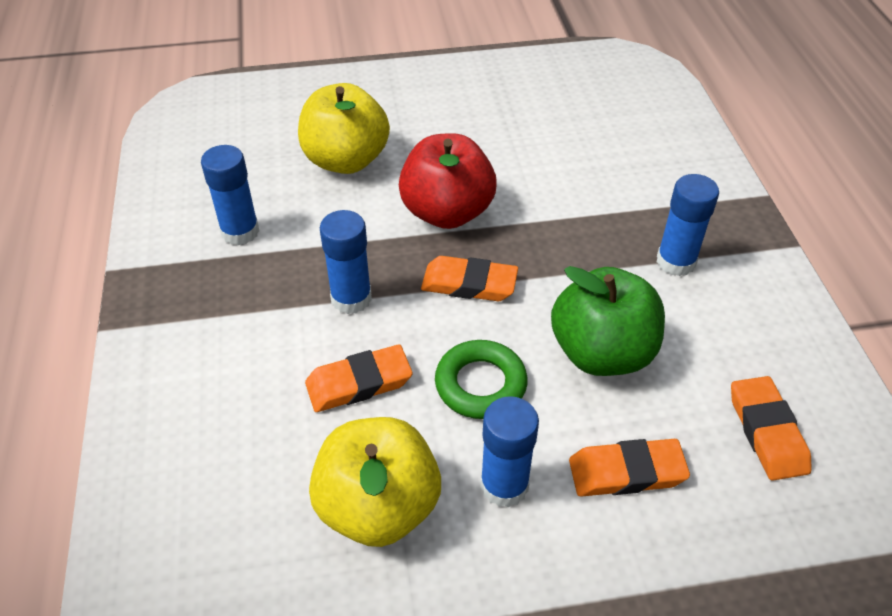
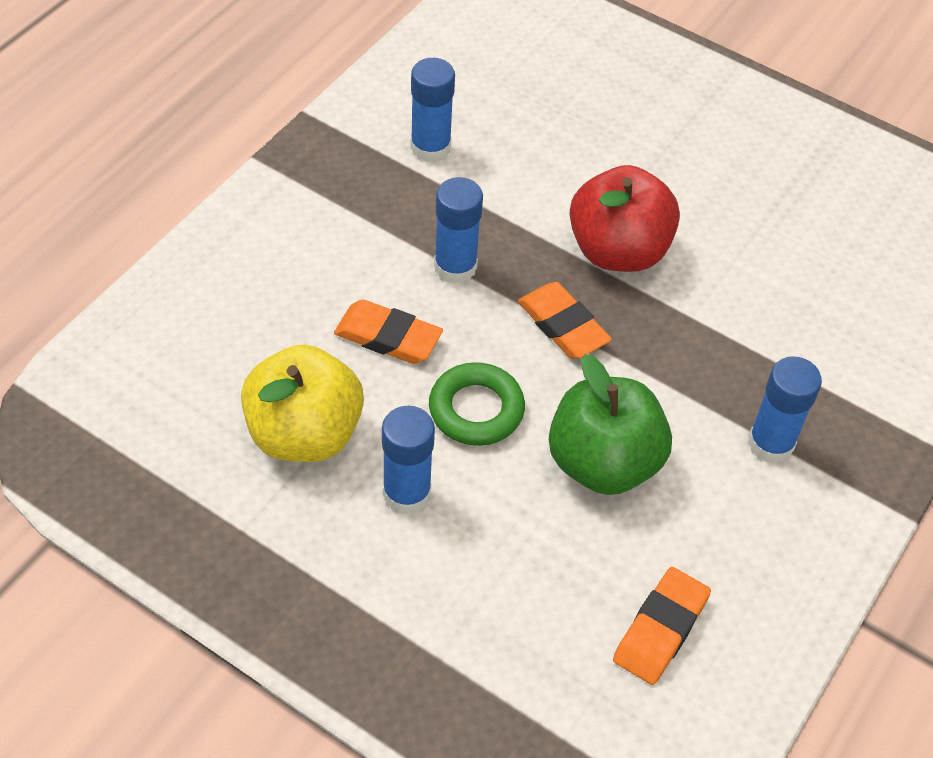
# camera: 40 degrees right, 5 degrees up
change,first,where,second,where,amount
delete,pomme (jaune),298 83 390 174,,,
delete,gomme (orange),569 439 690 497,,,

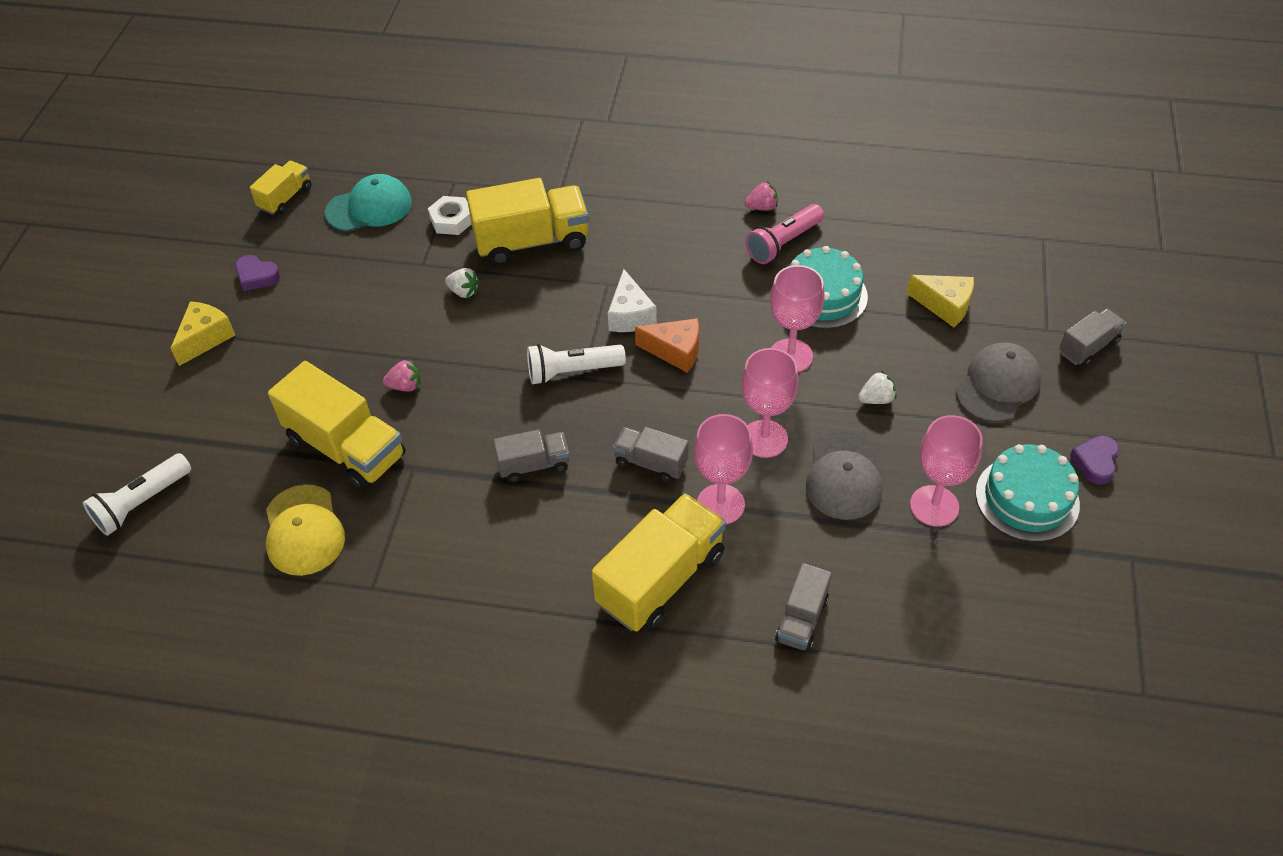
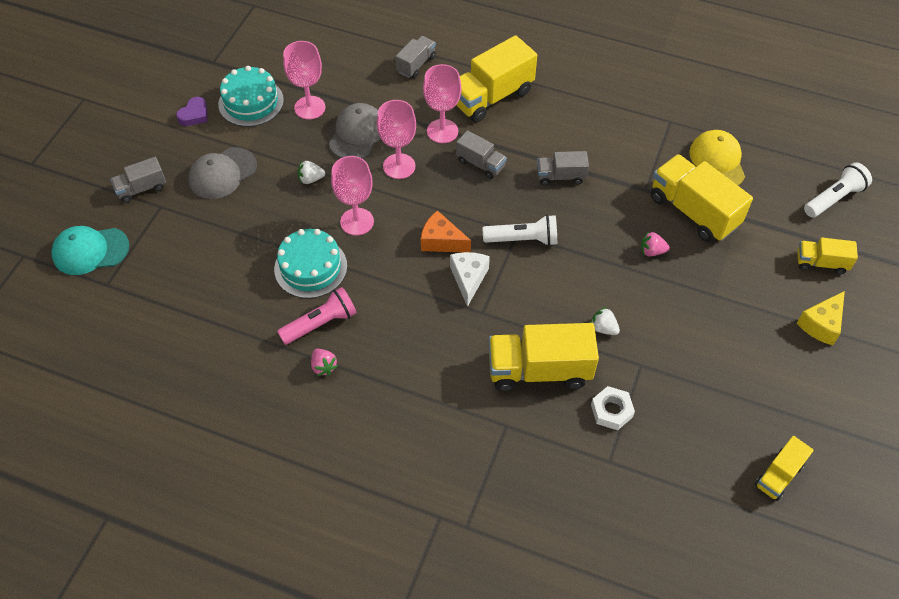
# camera: 170 degrees left, 5 degrees up
change,first,where,second,where,amount
delete,cœur (violet),235 255 280 291,,,
delete,fromage (jaune),907 275 974 327,,,
insert,,,camion (jaune),797 237 858 274,
move,casquette (turquoise),325 174 412 232,,51 226 129 275,
rotate,fraise (rose),745 181 778 211,,311 349 338 376,120 degrees counterclockwise

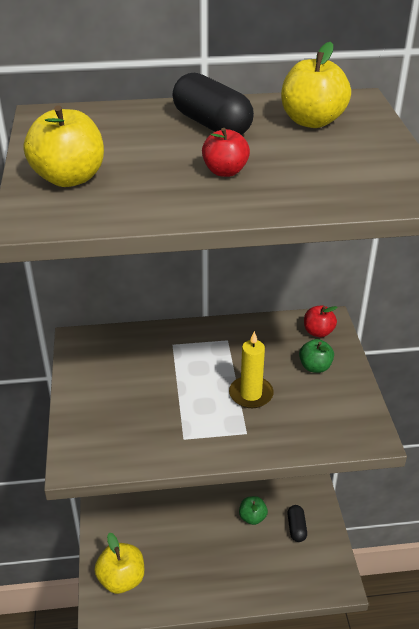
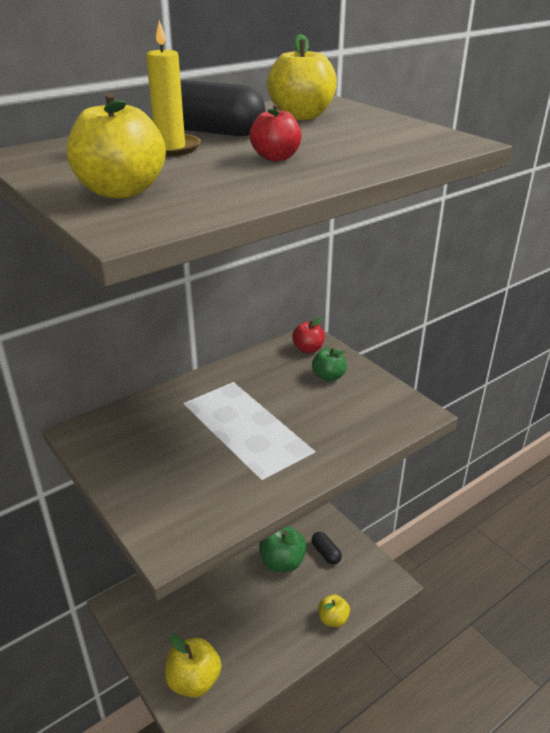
# camera: 30 degrees left, 5 degrees down
change,first,where,second,where,amount
insert,,,pomme (jaune),318 594 350 627,
move,bougie (jaune),229 331 273 408,,146 20 201 156,
resize,pomme (vert),239 496 268 525,,259 526 306 572,x1.61

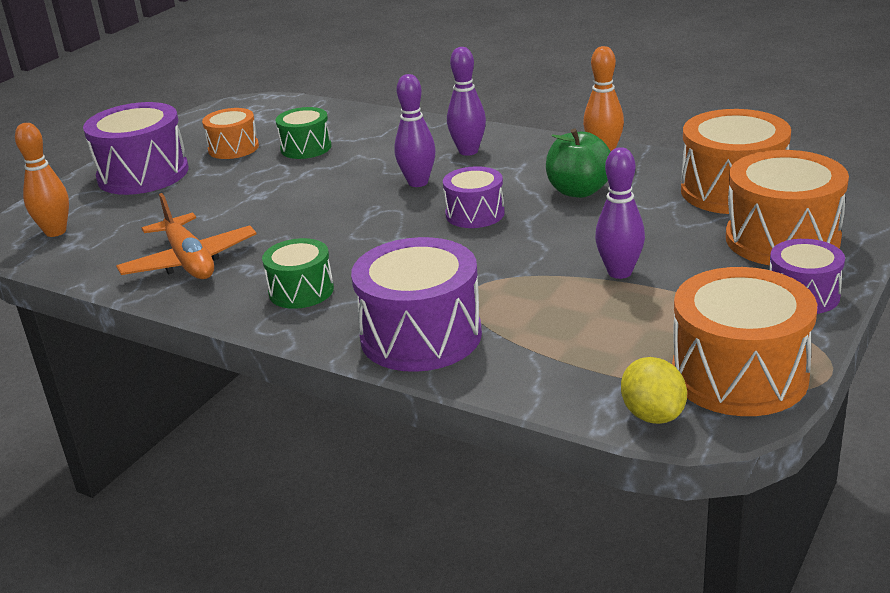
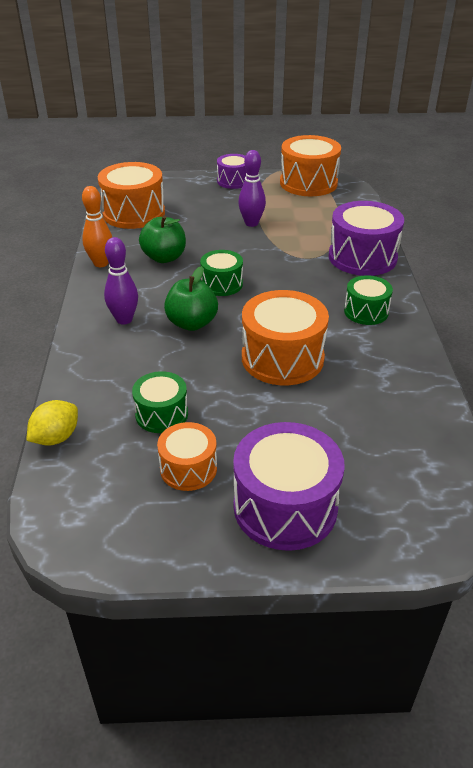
# camera: 125 degrees left, 10 degrees up
change,first,where,second,where,amount
delete,quille (orange),15 123 69 237,,,
delete,avion (orange),116 193 257 279,,,
move,citron (jaune),621 357 687 424,,26 400 78 446,
move,tambour (orange),726 150 849 266,,242 290 329 385,
replace,quille (violet),394 74 436 187,pomme (vert),164 266 218 331,
recolor,tambour (violet),443 166 505 228,tambour (vert),200 250 243 296,

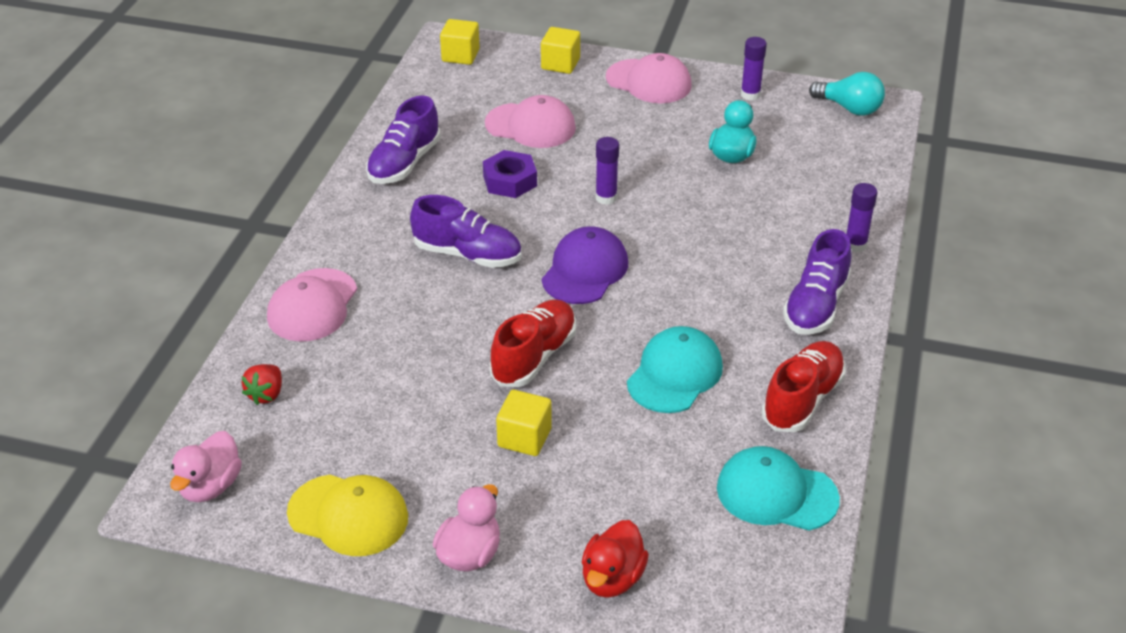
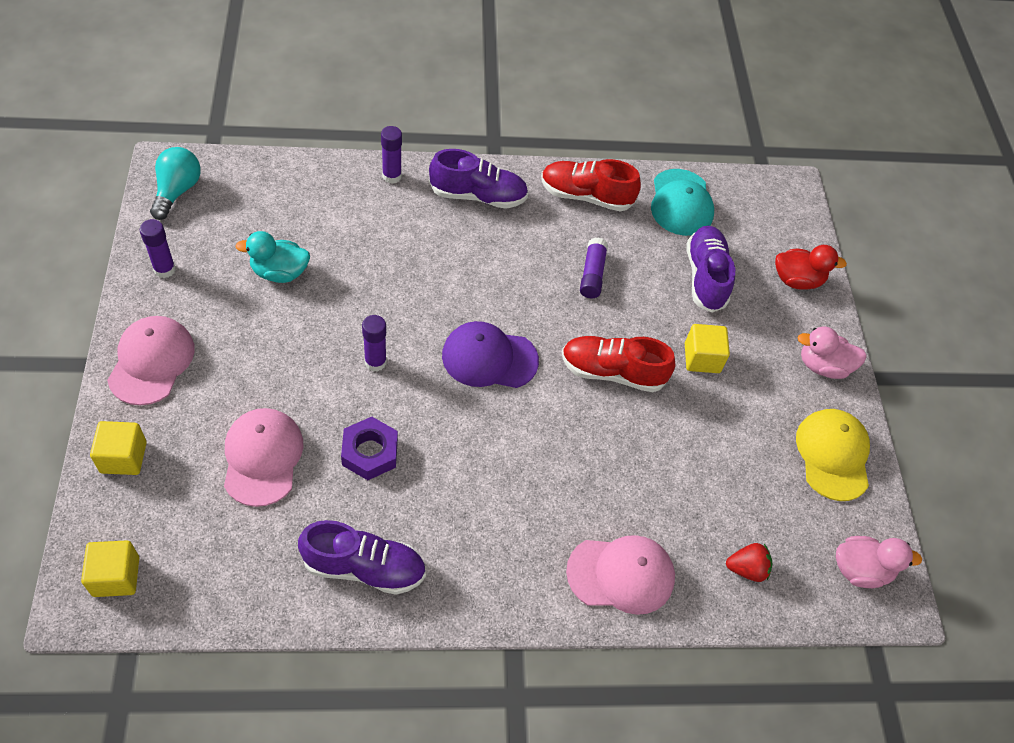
# camera: 115 degrees left, 15 degrees up
change,first,where,second,where,amount
move,chaussure (violet),410 195 522 268,,686 226 735 313,
replace,casquette (turquoise),627 326 723 413,bâton de colle (violet),580 237 608 298,

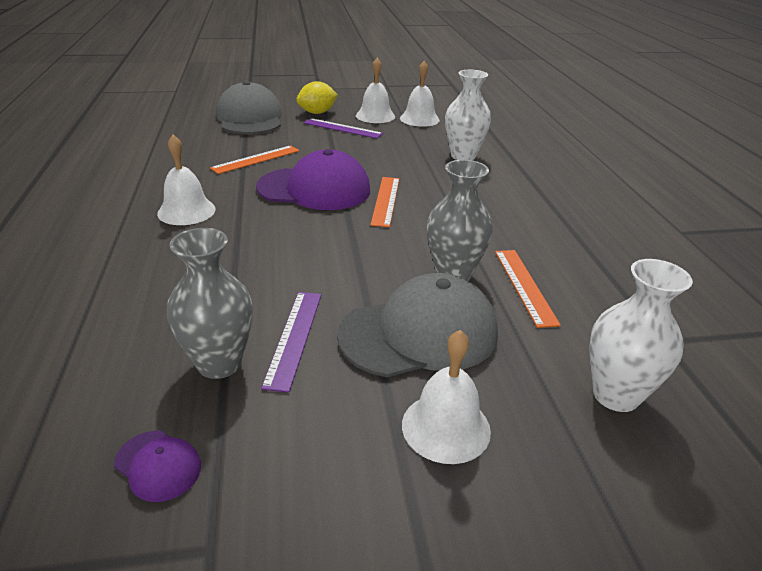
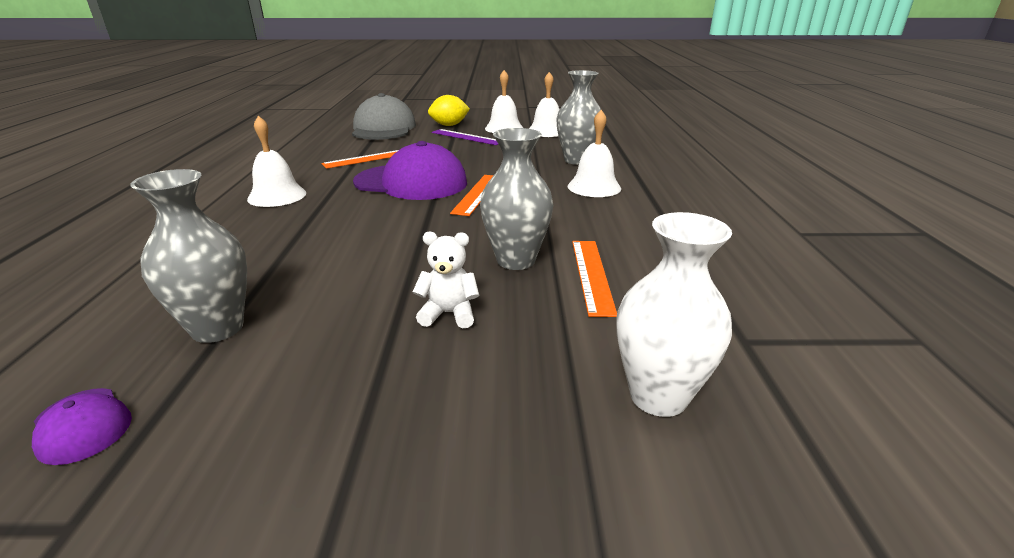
# camera: 10 degrees right, 5 degrees down
change,first,where,second,where,amount
delete,règle (violet),261 292 321 393,,,
move,cloche (blanc),402 330 491 464,,568 110 621 197,
replace,casquette (gris),337 273 498 377,ours en peluche (blanc),413 231 480 328,
recolor,vase (blanc),445 70 491 160,vase (gris),556 70 601 165,

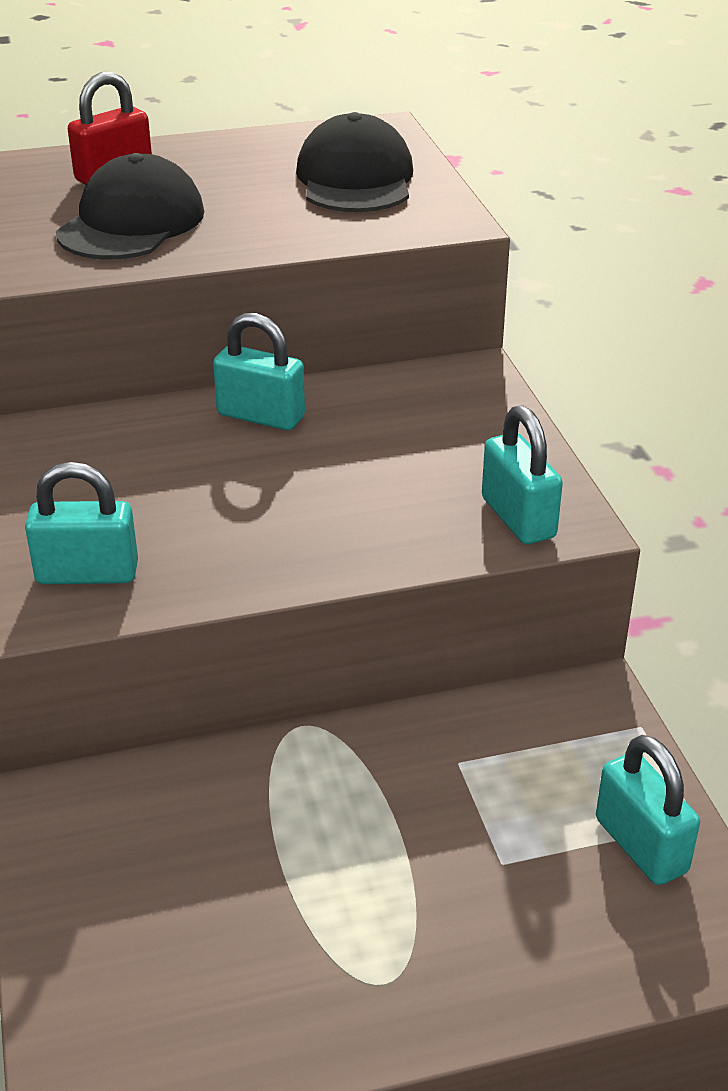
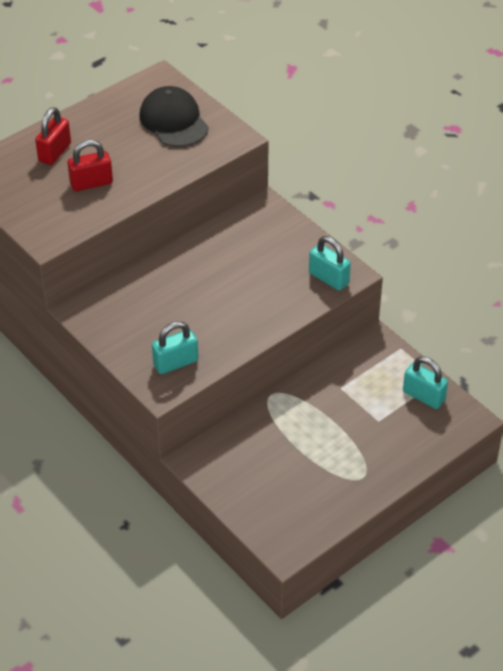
# camera: 25 degrees left, 10 degrees up
change,first,where,second,where,amount
delete,cadenas (turquoise),213 313 305 430,,,
replace,casquette (noir),56 153 204 259,cadenas (rouge),67 140 113 191,

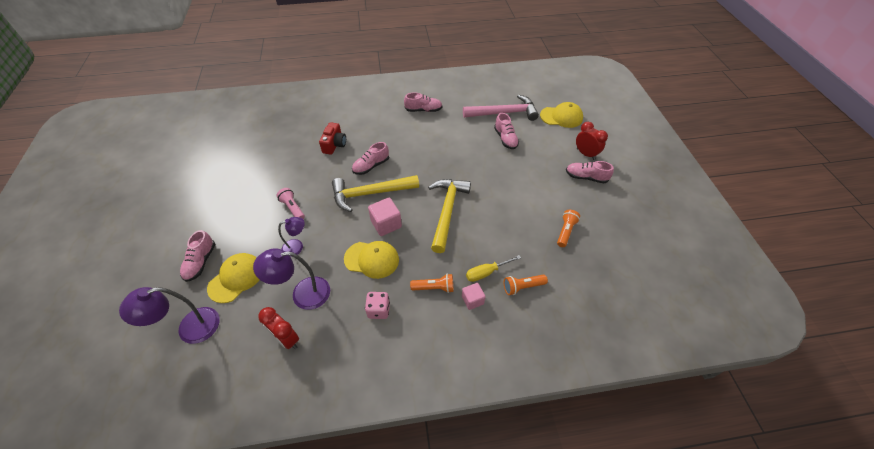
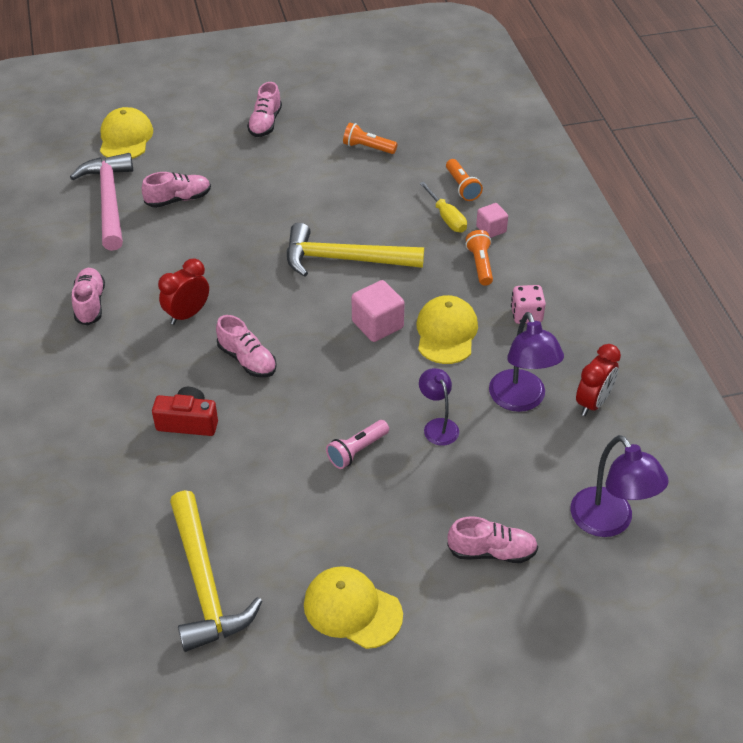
# camera: 95 degrees left, 5 degrees down
change,first,where,second,where,amount
move,casquette (jaune),207 253 259 303,,304 566 403 649,
move,marteau (jaune),332 175 419 212,,170 490 262 652,
move,réveil (rouge),576 122 608 160,,158 258 209 325,

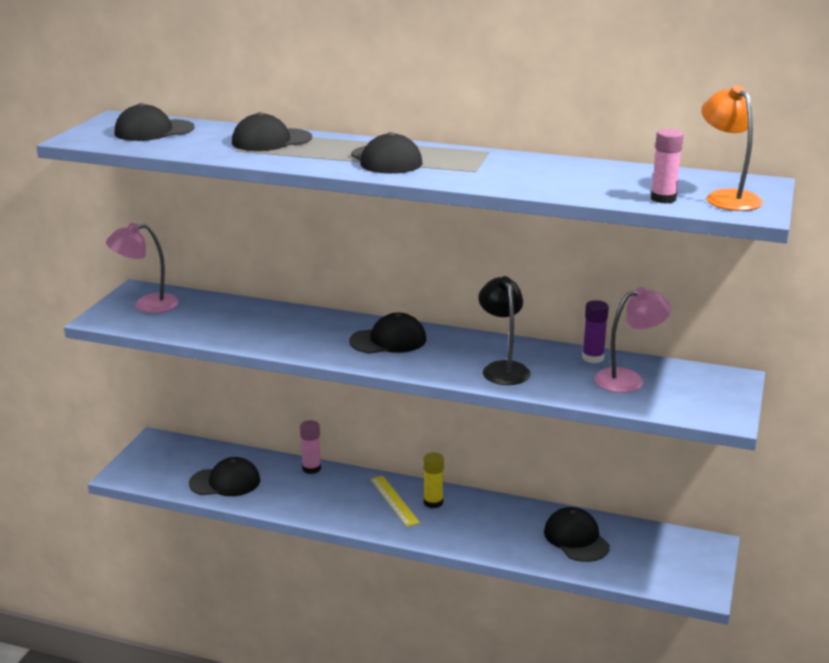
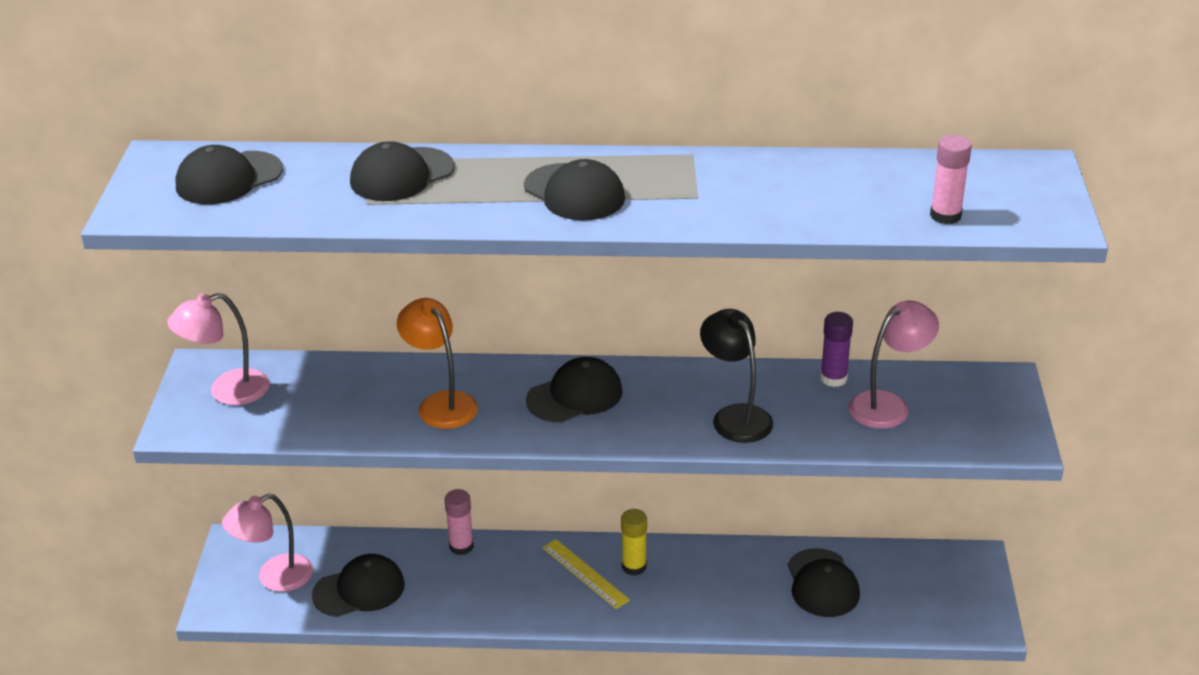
# camera: 15 degrees left, 10 degrees up
change,first,where,second,where,amount
insert,,,lampe (rose),222 494 313 592,
move,lampe (orange),701 85 763 211,,397 298 478 429,
rotate,casquette (noir),544 507 610 562,,788 548 860 617,150 degrees counterclockwise

